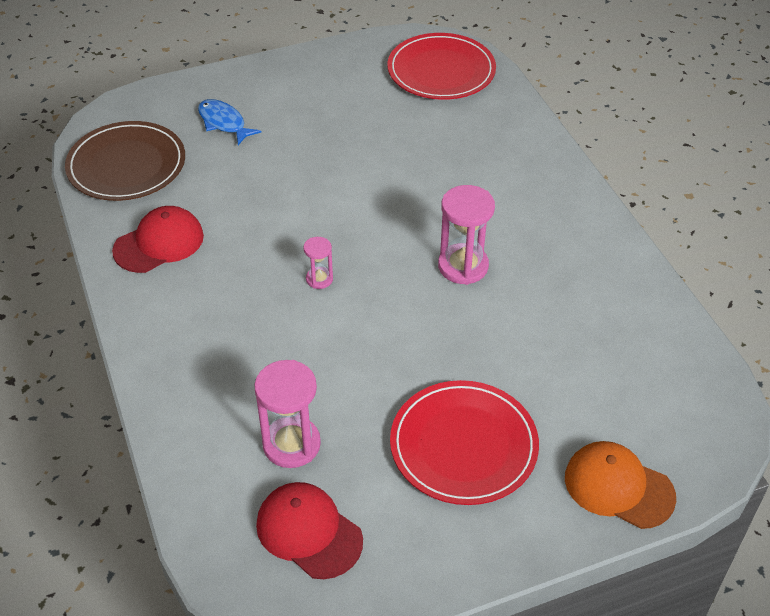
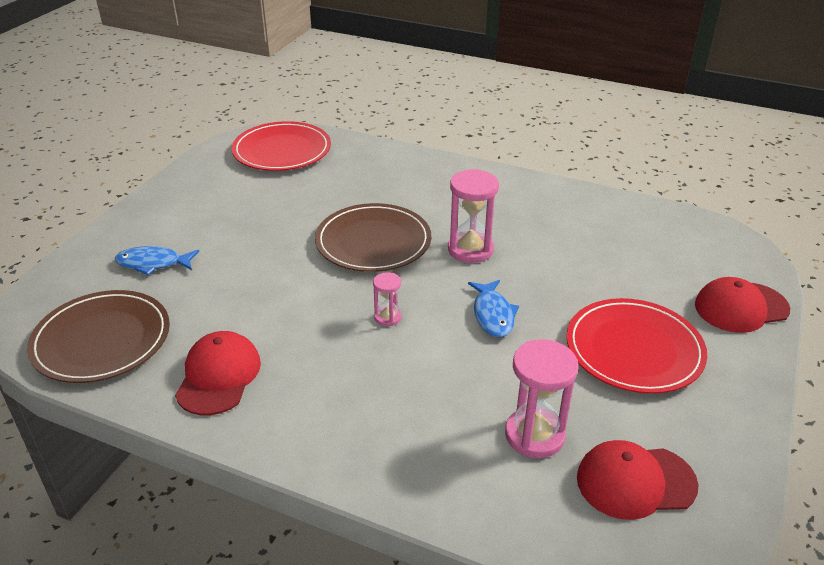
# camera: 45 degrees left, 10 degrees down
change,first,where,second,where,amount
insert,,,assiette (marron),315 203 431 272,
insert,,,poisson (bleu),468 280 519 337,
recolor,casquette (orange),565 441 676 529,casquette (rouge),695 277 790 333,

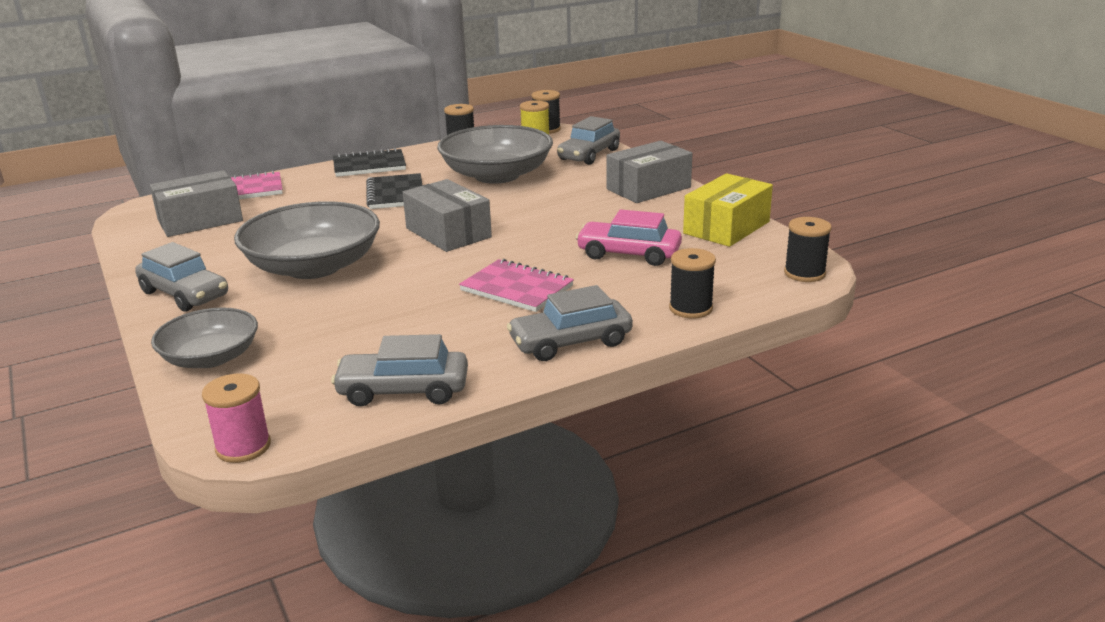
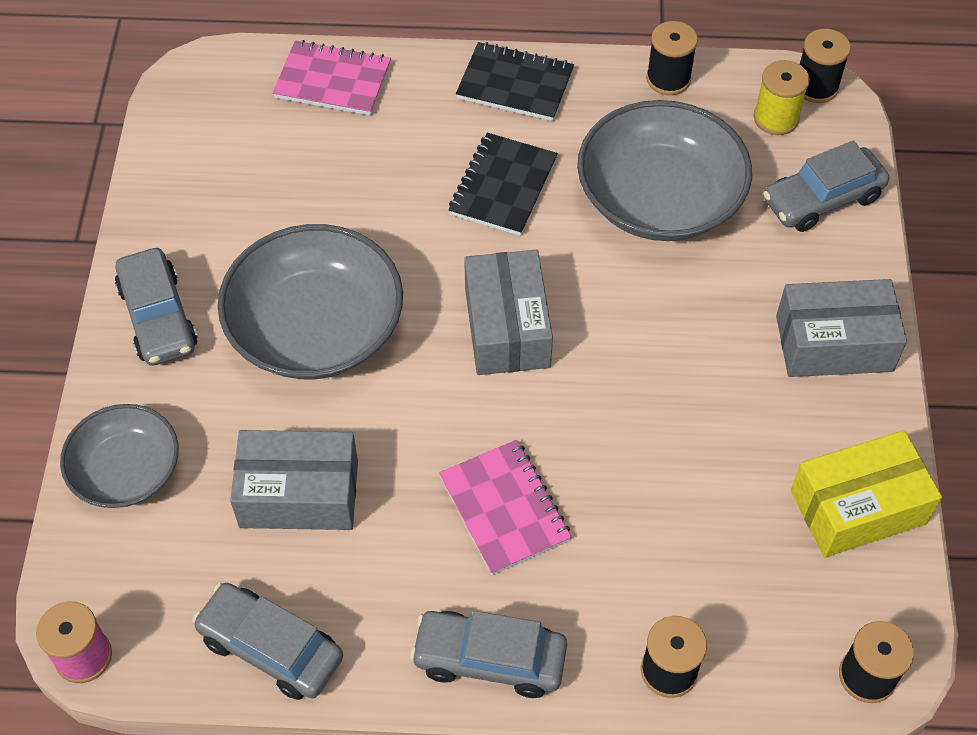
# camera: 30 degrees right, 30 degrees up
change,first,where,second,where,amount
delete,voiture (rose),575 209 682 266,,,
move,boîte (gris),150 170 243 237,,230 430 358 530,

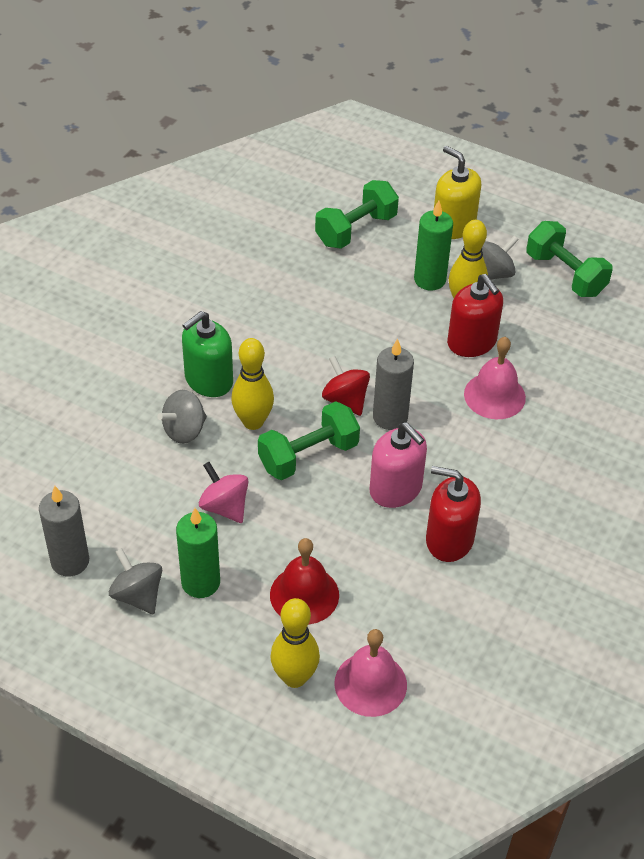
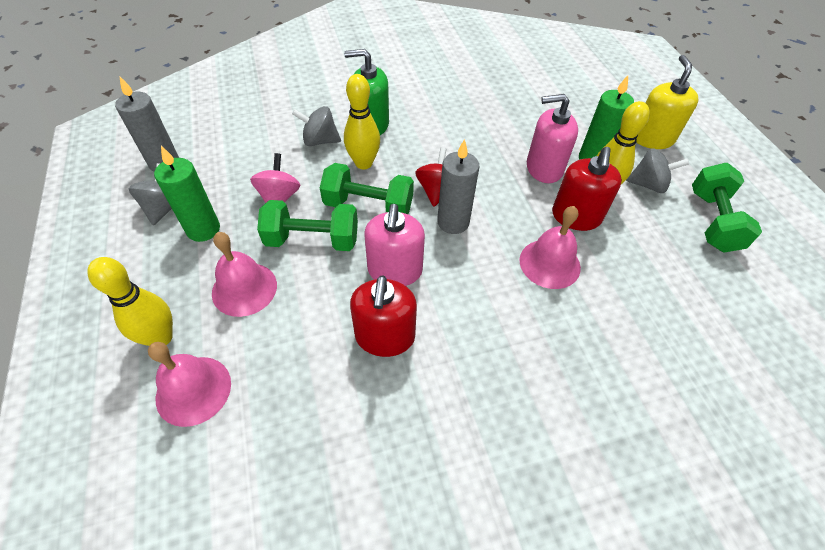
# camera: 45 degrees right, 5 degrees up
change,first,where,second,where,amount
insert,,,distributeur de savon (rose),527 94 578 183,
move,haltère (vert),315 180 399 249,,257 200 358 251,
recolor,cloche (rouge),270 538 339 624,cloche (rose),212 232 277 317,
rotate,distributeur de savon (rouge),426 466 481 562,,350 275 417 357,150 degrees counterclockwise

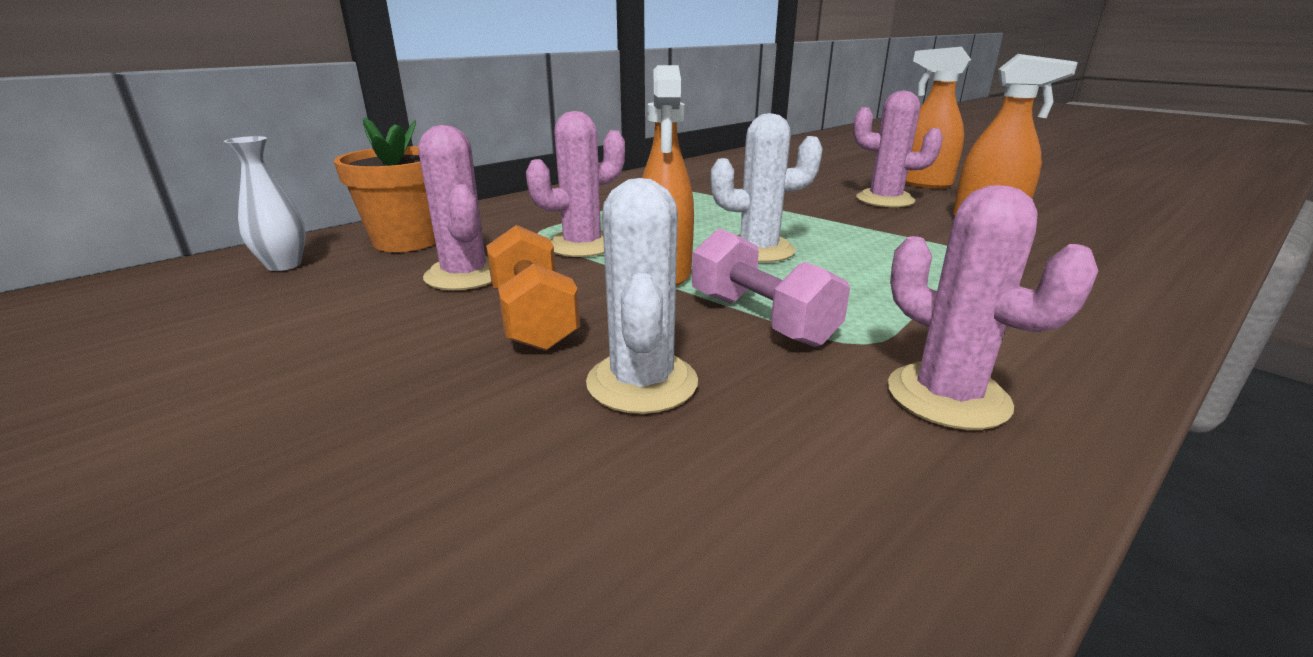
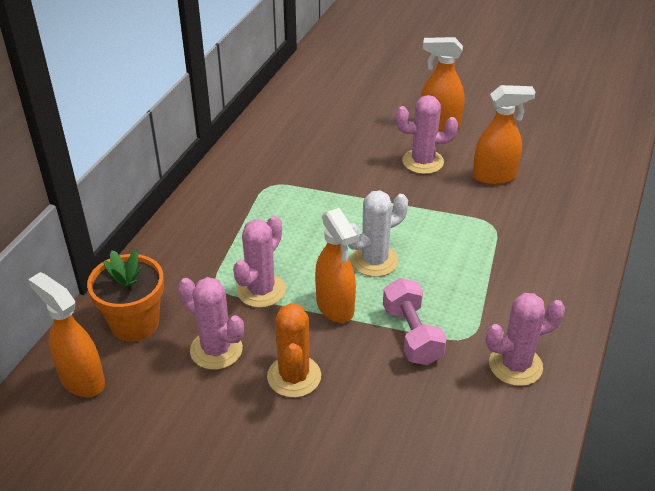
# camera: 25 degrees left, 15 degrees up
change,first,where,second,where,amount
delete,cactus (blanc),586 178 698 414,,,
replace,vase (blanc),224 136 306 271,vaporisateur (orange),28 272 105 397,
replace,haltère (orange),486 225 580 351,cactus (orange),267 303 321 398,
rotate,haltère (rose),692 228 850 347,,383 278 447 365,45 degrees clockwise
rotate,cactus (rose),888 185 1098 430,,485 293 565 386,45 degrees counterclockwise

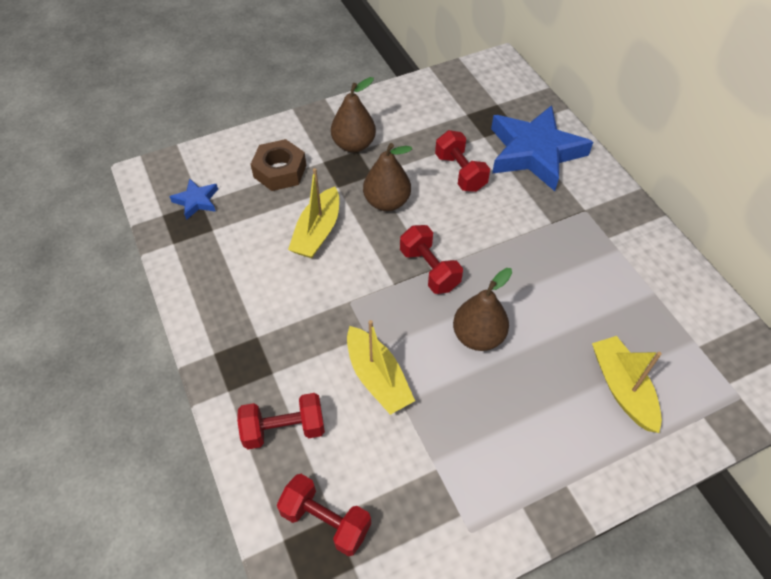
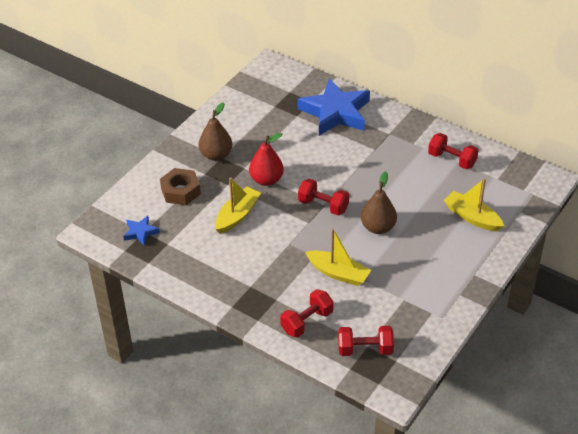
# camera: 30 degrees left, 10 degrees down
change,first,where,second,where,amount
move,haltère (rouge),435 130 490 192,,428 133 479 169,
recolor,poire (marron),363 143 412 211,poire (rouge),249 133 284 186,
rotate,bateau (jaune),288 168 339 258,,215 177 261 234,135 degrees counterclockwise

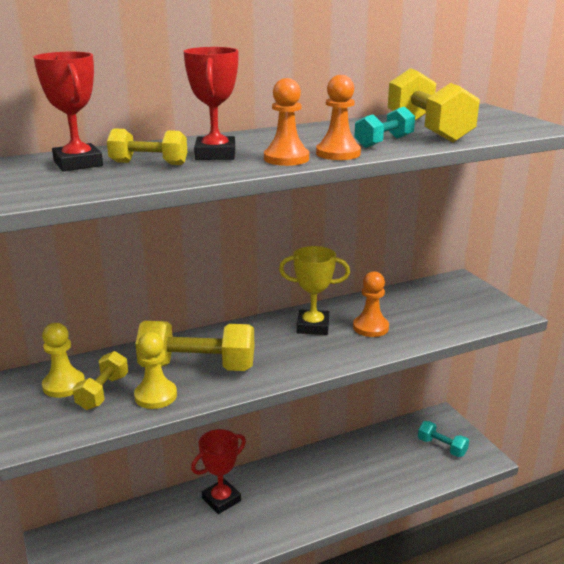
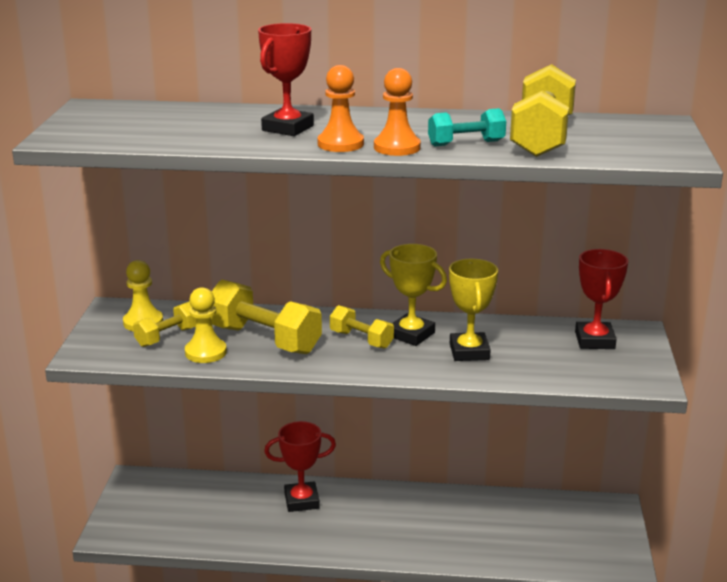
# camera: 30 degrees right, 0 degrees up
change,first,where,second,where,amount
delete,haltère (turquoise),418 421 469 457,,,
move,trophée (rouge),34 52 103 172,,575 249 628 349,
move,haltère (jaune),107 128 187 165,,330 305 394 349,
replace,pion (orange),353 271 389 337,trophée (jaune),449 259 498 361,

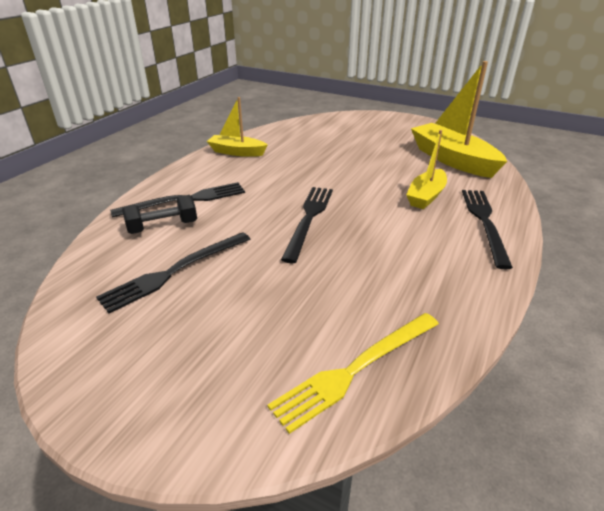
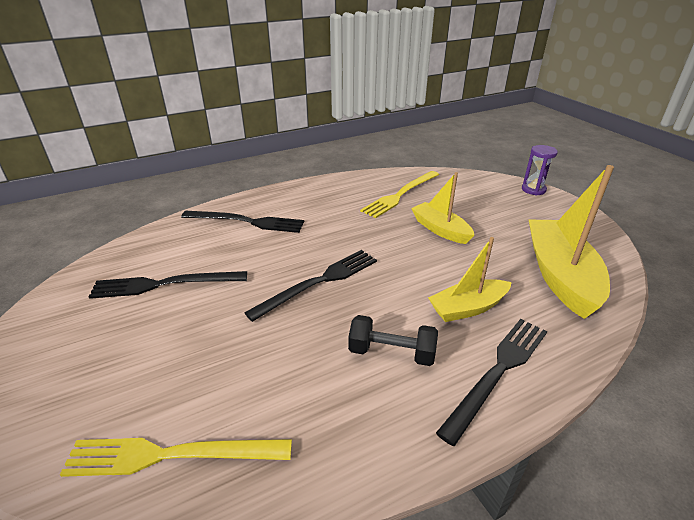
# camera: 35 degrees right, 0 degrees up
change,first,where,second,where,amount
insert,,,fourchette (jaune),360 171 439 218,
insert,,,sablier (violet),522 145 558 196,
move,haltère (noir),122 195 197 234,,348 315 438 366,
move,bateau (jaune),207 97 268 157,,411 172 474 244,

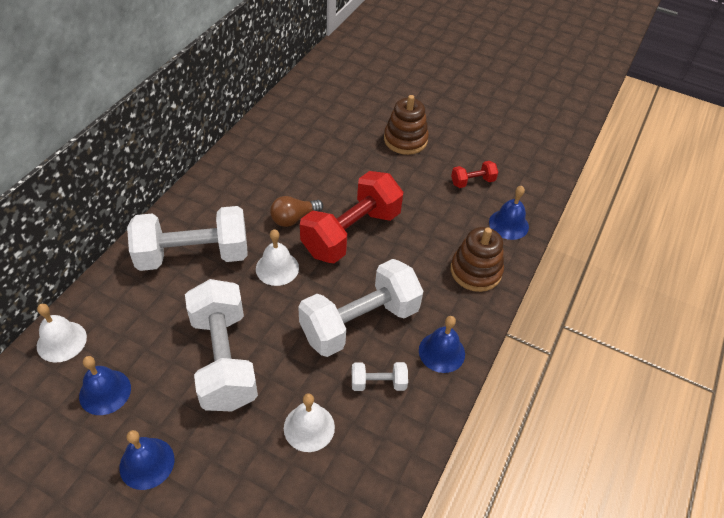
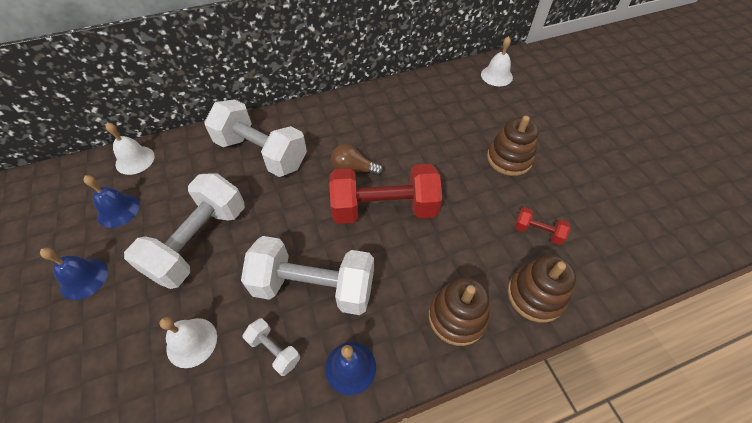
# camera: 45 degrees right, 5 degrees up
change,first,where,second,where,amount
move,cloche (blanc),256 229 299 286,,481 36 513 86,
replace,cloche (bleu),489 186 529 240,jouet à empiler (marron),508 255 576 323,

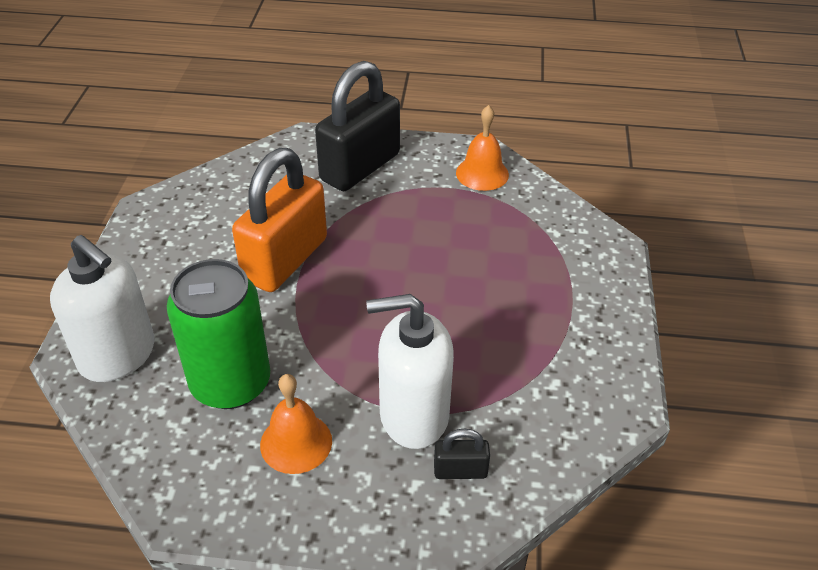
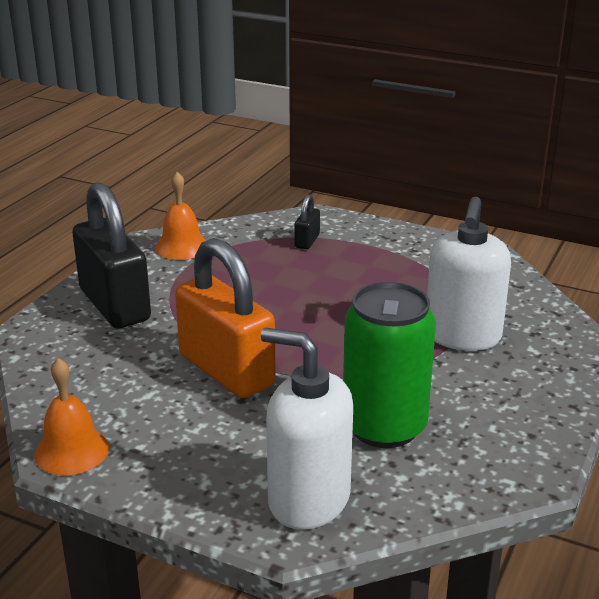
# camera: 70 degrees left, 15 degrees down
change,first,where,second,where,amount
move,cloche (orange),260 374 332 474,,34 358 109 475,
move,cadenas (noir),434 429 490 479,,295 194 320 249,
rotate,distributeur de savon (blanc),50 235 155 382,,261 328 353 530,120 degrees counterclockwise

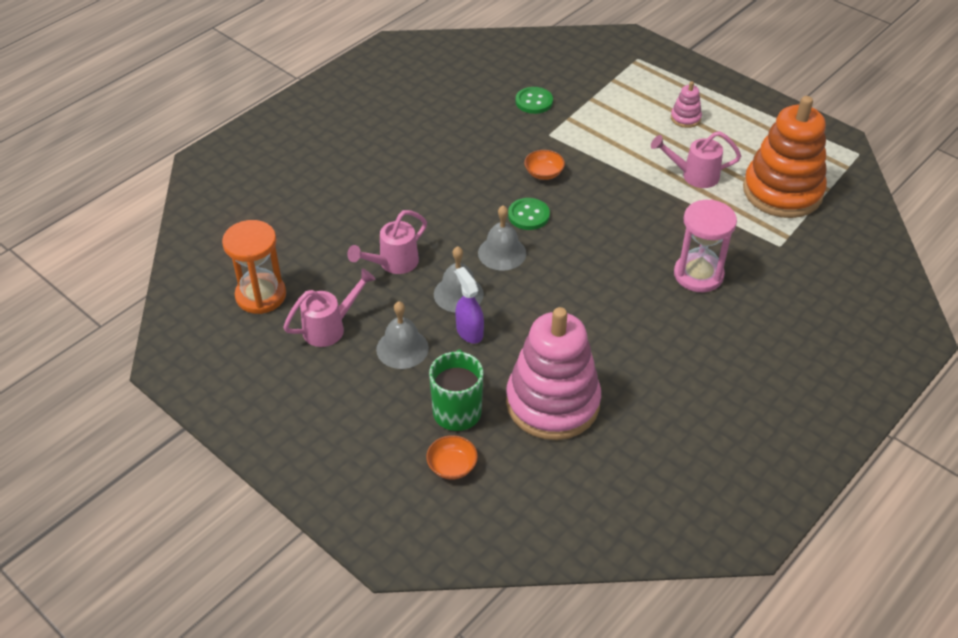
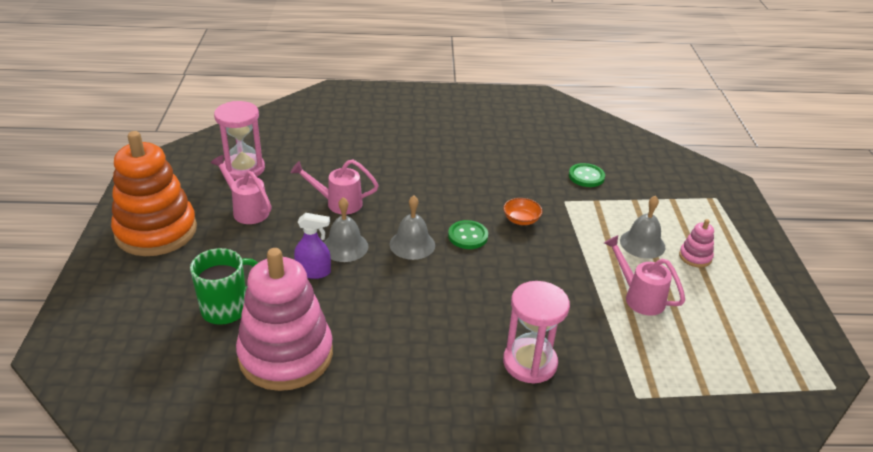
# camera: 45 degrees right, 10 degrees down
change,first,where,second,where,amount
delete,bol (orange),426 435 478 480,,,
move,cloche (gris),376 301 429 369,,620 195 665 259,
move,jouet à empiler (orange),743 96 827 218,,111 131 197 256,
recolor,sablier (orange),222 220 286 314,sablier (rose),214 101 265 180,
rotate,arrosoir (rose),283 268 376 347,,210 155 272 224,150 degrees counterclockwise
rotate,vaporisateur (violet),455 267 484 344,,294 213 331 279,75 degrees clockwise

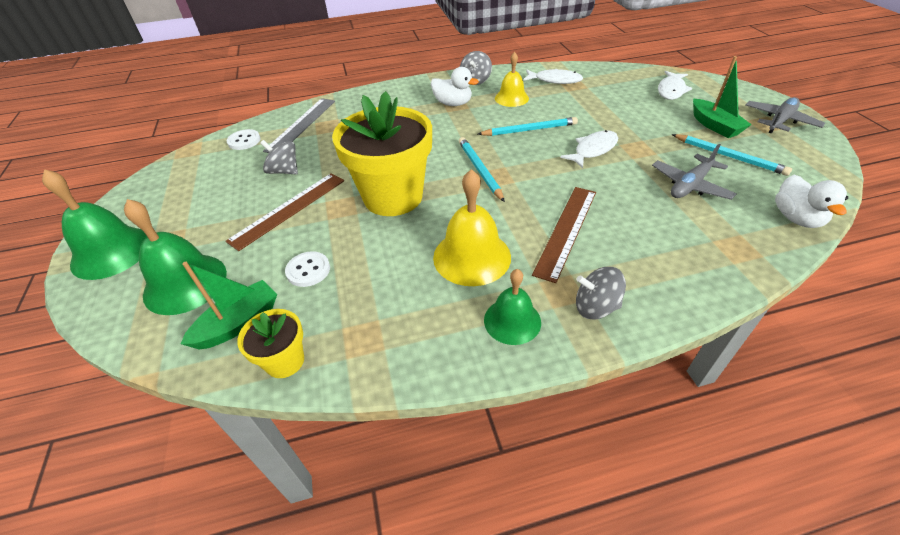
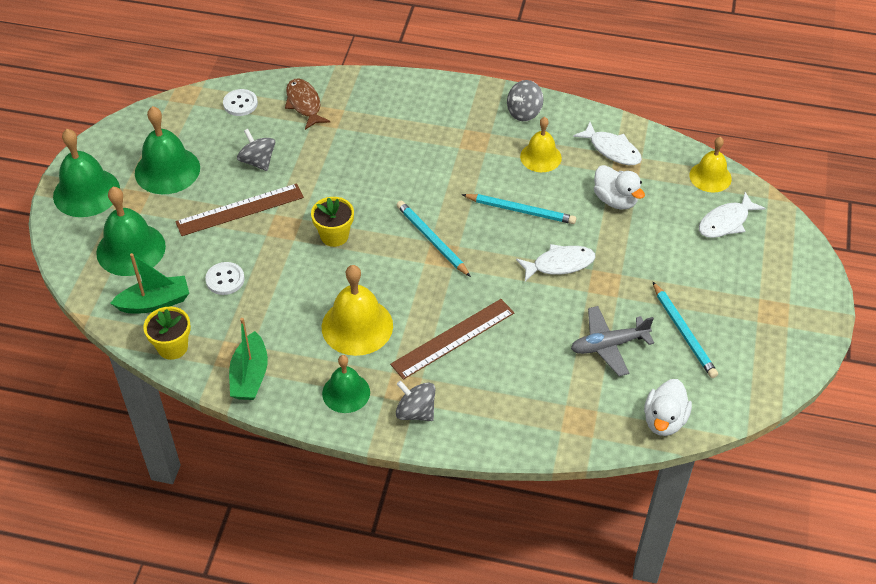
# camera: 25 degrees right, 5 degrees up
change,first,where,second,where,amount
delete,avion (gris),746 97 825 133,,,
insert,,,cloche (vert),135 106 200 194,
insert,,,cloche (jaune),689 137 732 193,
move,canard (blanc),431 67 479 106,,594 165 645 210,
move,bateau (vert),693 56 752 138,,229 318 268 400,
replace,règle (gris),263 98 335 153,poisson (marron),285 78 330 130,
rotate,crayon (turquoise),459 137 505 202,,397 201 471 277,45 degrees counterclockwise
resize,pot de fleurs (jaune),332 91 432 216,,311 197 354 247,x0.47

